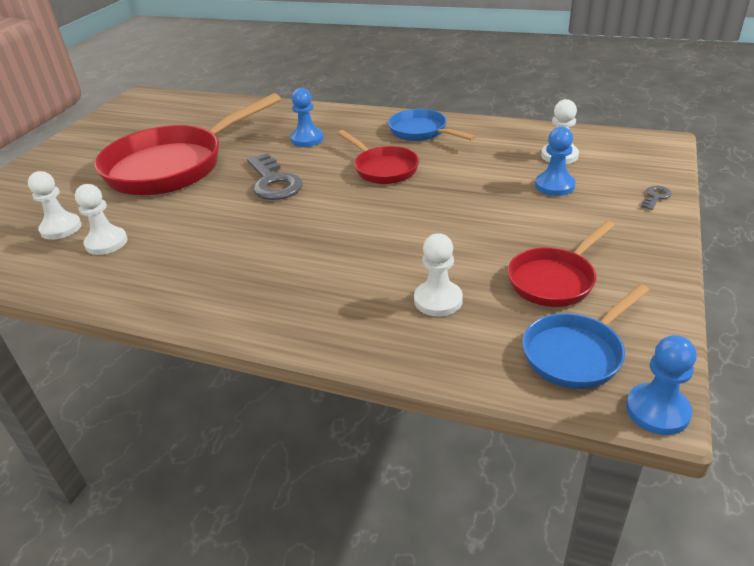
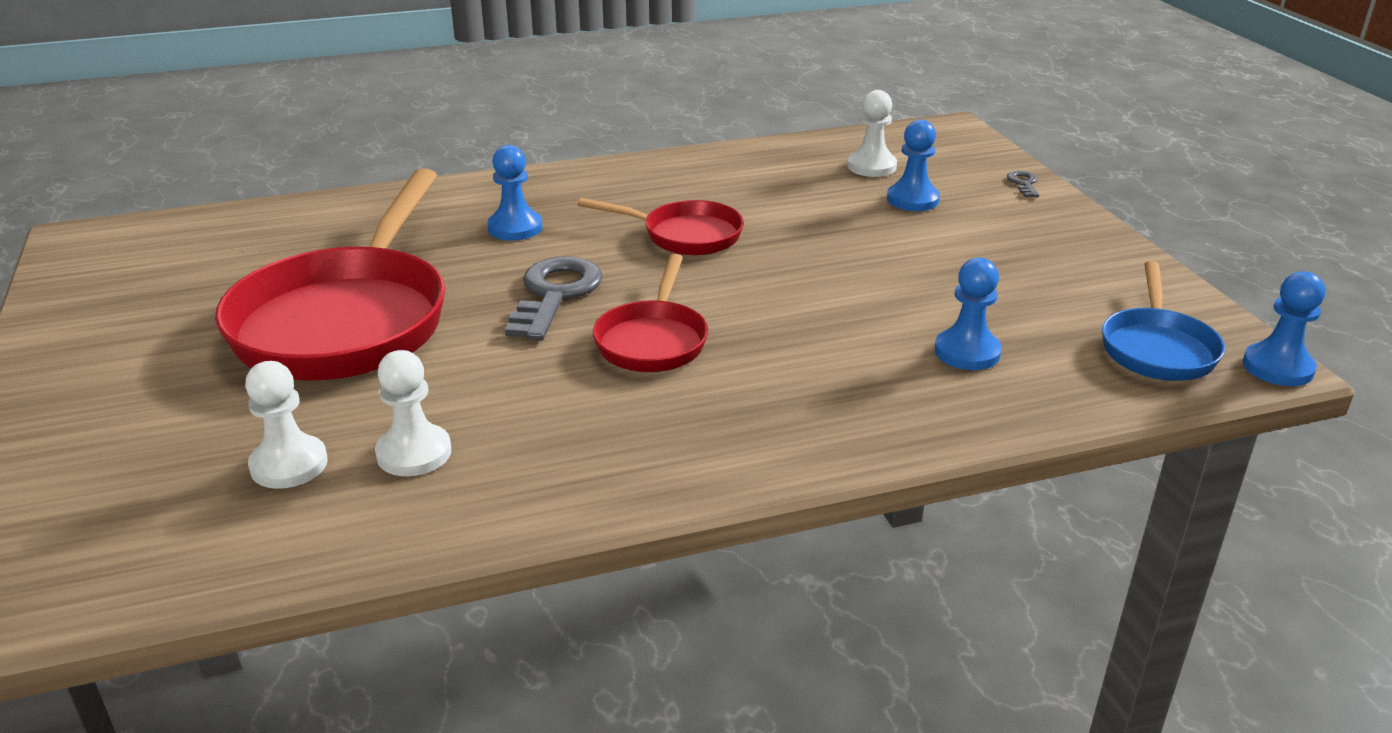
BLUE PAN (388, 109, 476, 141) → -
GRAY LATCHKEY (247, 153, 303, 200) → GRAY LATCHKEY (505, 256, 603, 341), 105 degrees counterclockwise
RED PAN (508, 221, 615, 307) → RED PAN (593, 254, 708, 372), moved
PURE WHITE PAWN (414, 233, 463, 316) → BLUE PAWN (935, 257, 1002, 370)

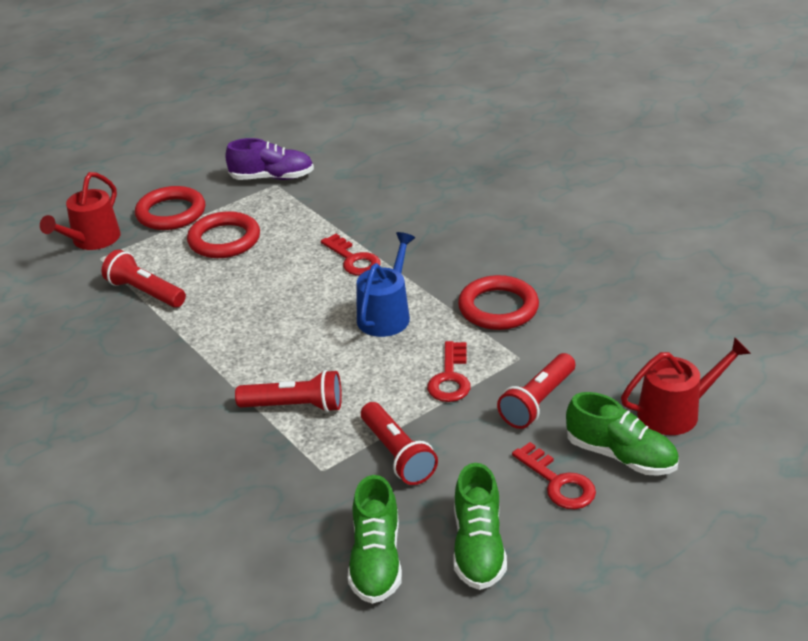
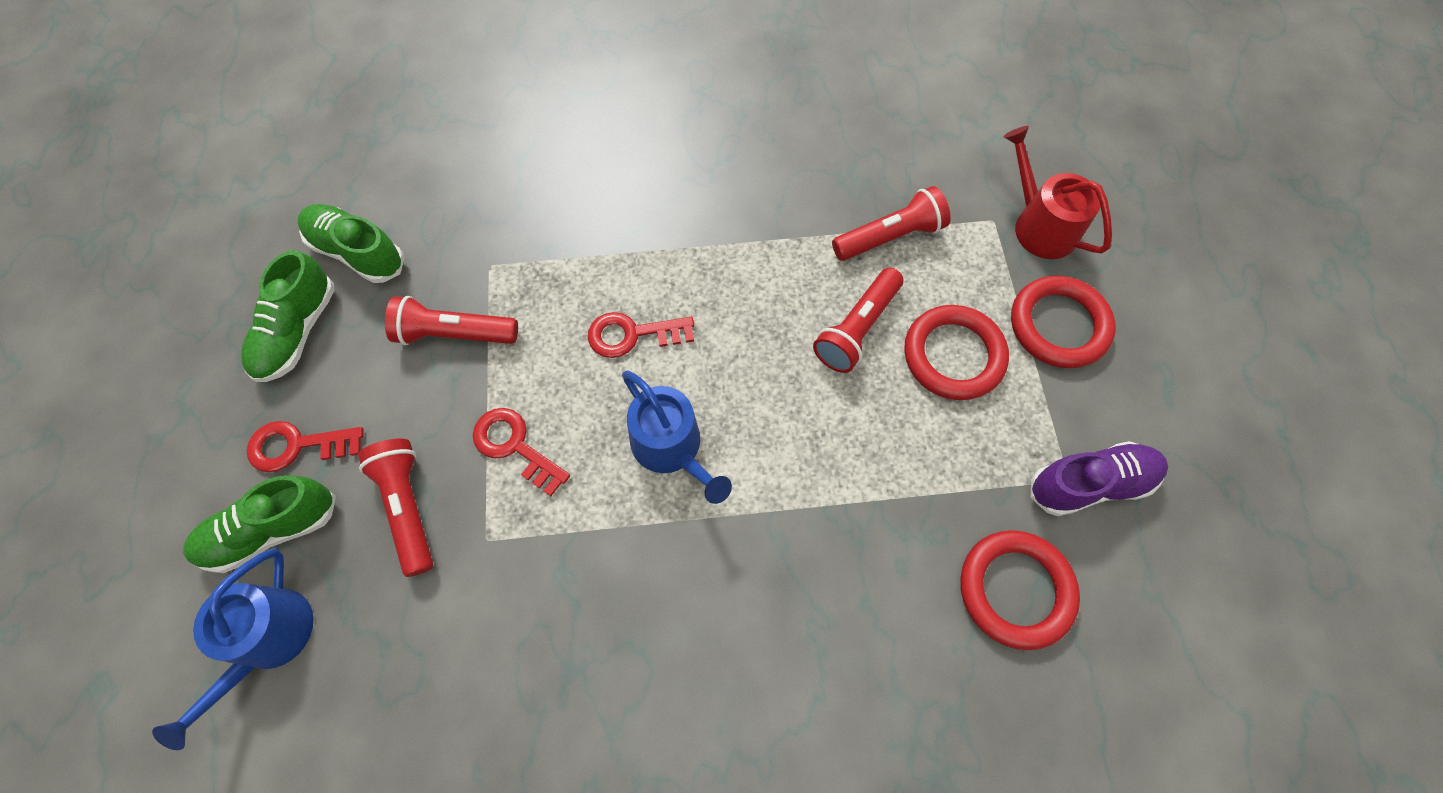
VIOLET LACE-UP SHOE (225, 138, 314, 180) → VIOLET LACE-UP SHOE (1031, 441, 1168, 516), 135 degrees counterclockwise
RED LATCHKEY (321, 234, 381, 276) → RED LATCHKEY (588, 312, 694, 358), moved
RED TORUS (458, 275, 539, 330) → RED TORUS (961, 530, 1080, 650), moved
RED SPRINKLING CAN (621, 337, 751, 435) → BLUE SPRINKLING CAN (152, 548, 314, 750)
RED POCKET TORCH (235, 370, 342, 412) → RED POCKET TORCH (813, 268, 903, 373), moved
LEAF-GREEN LACE-UP SHOE (453, 463, 507, 590) → LEAF-GREEN LACE-UP SHOE (241, 250, 335, 382), 105 degrees counterclockwise

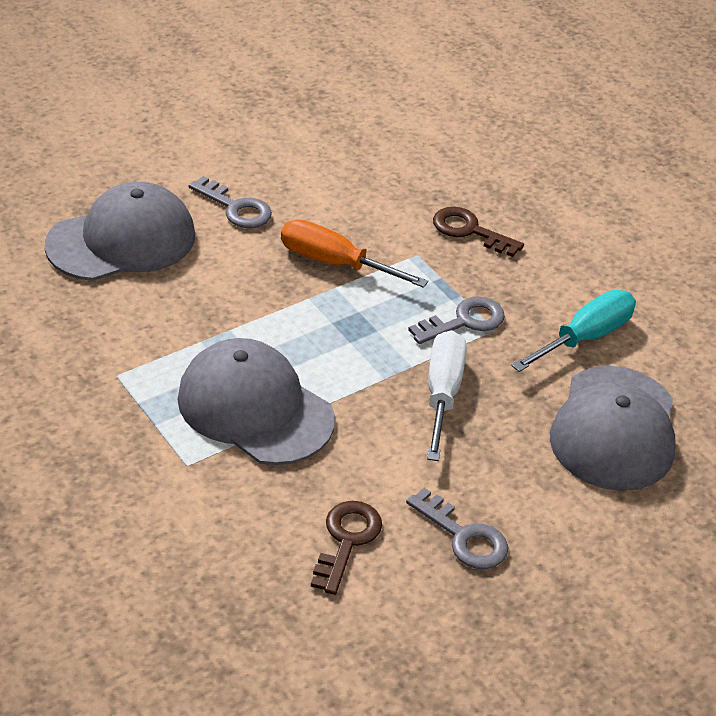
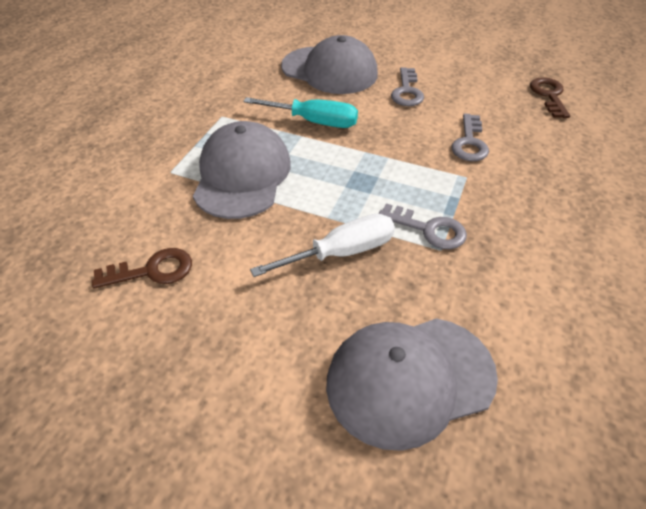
BROWN LATCHKEY (433, 207, 524, 257) → BROWN LATCHKEY (530, 77, 570, 118), moved
BRIGHT ORANGE HAND SCREWDRIVER (281, 219, 428, 288) → -
TURQUOISE HAND SCREWDRIVER (511, 290, 636, 372) → TURQUOISE HAND SCREWDRIVER (243, 97, 358, 128), moved
GRAY LATCHKEY (406, 488, 508, 569) → GRAY LATCHKEY (452, 113, 489, 161), moved

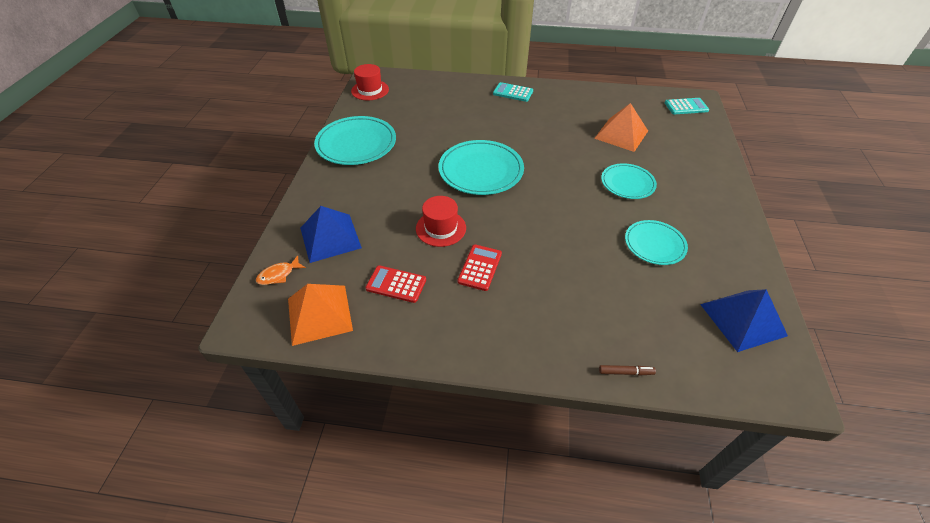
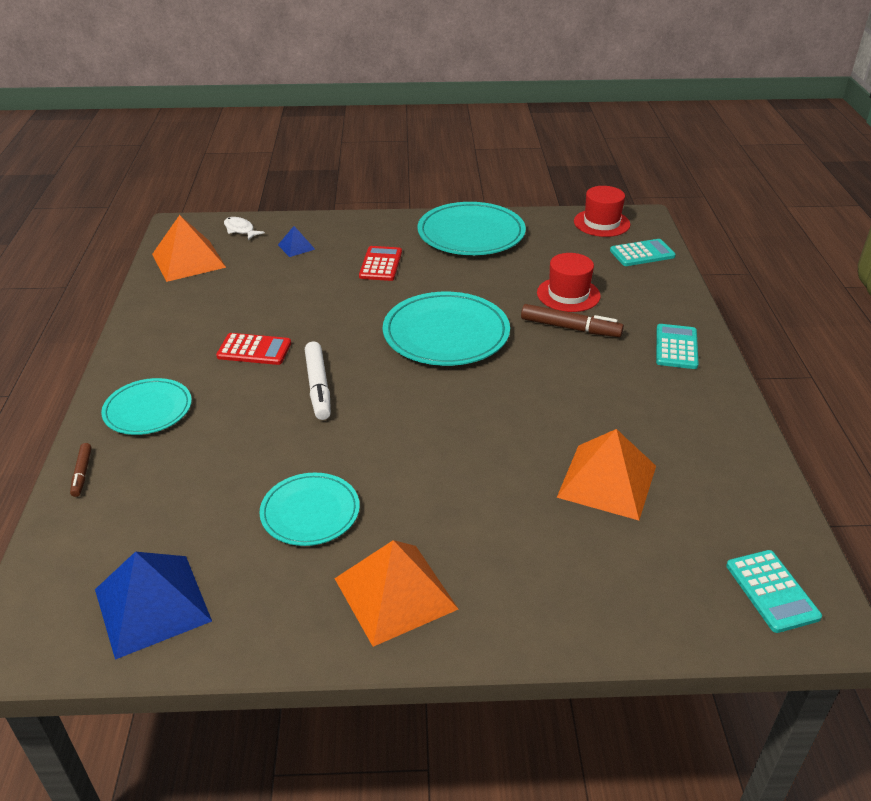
TURQUOISE DINNER PLATE (601, 163, 657, 199) → TURQUOISE DINNER PLATE (101, 378, 192, 435), moved
RED HAT (416, 196, 466, 247) → RED HAT (537, 253, 601, 312), moved
BLUE SOLID PYRAMID (300, 206, 362, 263) → BLUE SOLID PYRAMID (278, 226, 315, 257), x0.49
BRIGHT ORANGE TOY FISH (256, 255, 306, 285) → PURE WHITE TOY FISH (224, 217, 265, 240)
RED POCKET CALCULATOR (365, 265, 426, 303) → RED POCKET CALCULATOR (359, 246, 402, 281), moved
- → TURQUOISE POCKET CALCULATOR (610, 239, 676, 266)
- → BROWN FELT PEN (521, 304, 624, 337)
- → PURE WHITE FELT PEN (305, 342, 331, 420)
- → BRIGHT ORANGE SOLID PYRAMID (334, 540, 458, 647)

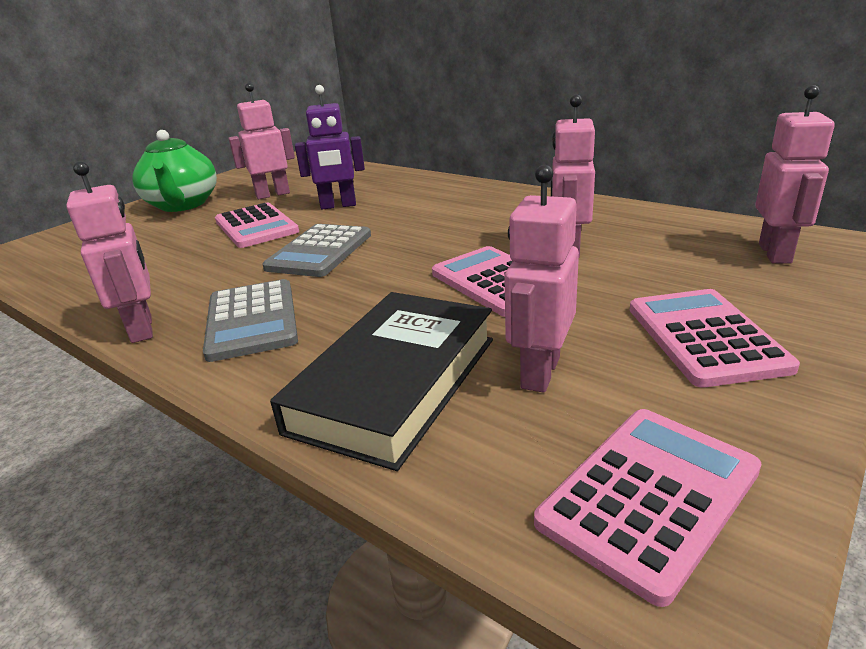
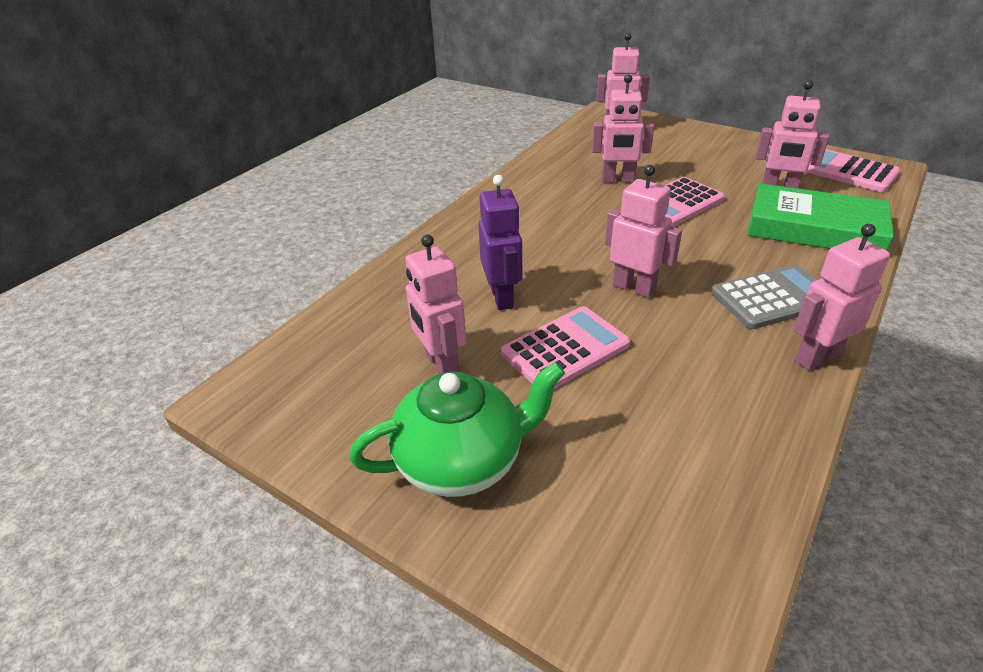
GRAY POCKET CALCULATOR (262, 224, 371, 277) → PINK TOY ROBOT (605, 165, 682, 298)
PINK POCKET CALCULATOR (630, 289, 800, 388) → -
BLACK HARDCOVER (270, 292, 493, 471) → LEAF-GREEN HARDCOVER (747, 183, 894, 251)

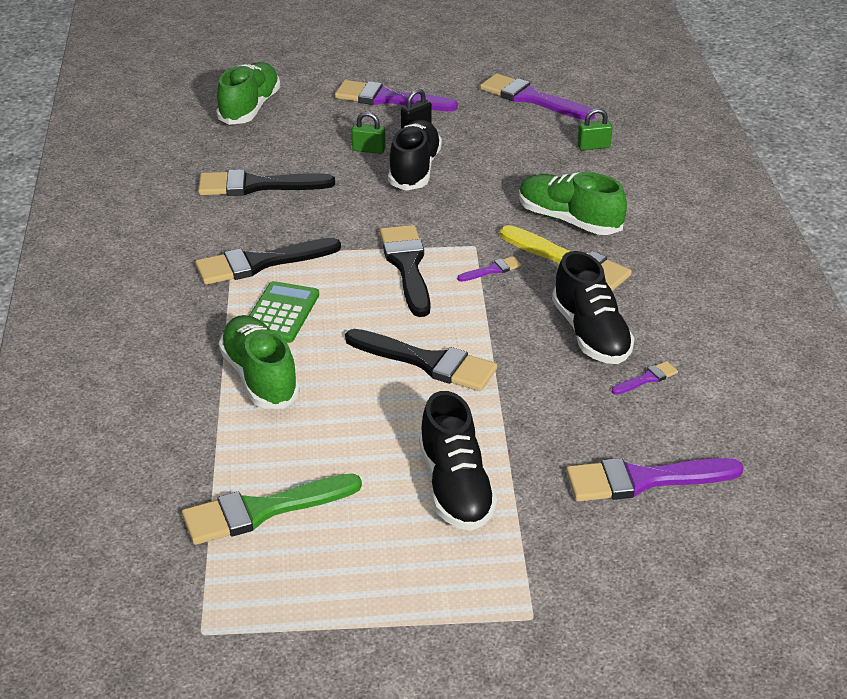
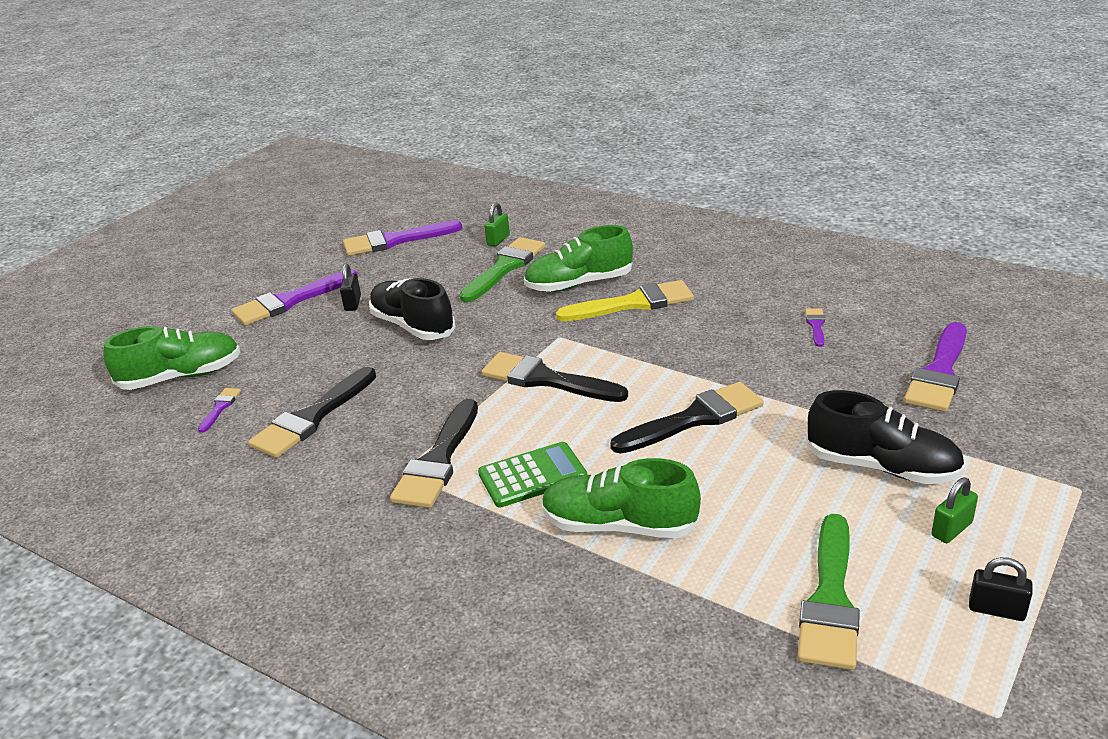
LEAF-GREEN LACE-UP SHOE (216, 62, 280, 125) → LEAF-GREEN LACE-UP SHOE (103, 326, 240, 390), 105 degrees clockwise
LEAF-GREEN SMALL LOCK (352, 111, 386, 154) → LEAF-GREEN SMALL LOCK (931, 478, 978, 543), moved
BLACK LACE-UP SHOE (552, 251, 635, 364) → -
VIOLET PAINTBRUSH (457, 256, 522, 282) → VIOLET PAINTBRUSH (198, 388, 241, 433), moved
LEAF-GREEN POCKET CALCULATOR (249, 281, 319, 343) → LEAF-GREEN POCKET CALCULATOR (478, 442, 587, 507), 105 degrees clockwise
- → LEAF-GREEN PAINTBRUSH (459, 237, 545, 302)
- → BLACK SMALL LOCK (969, 557, 1033, 621)

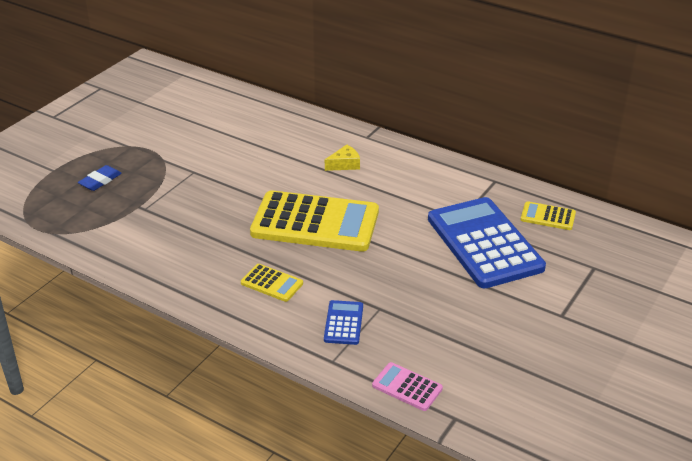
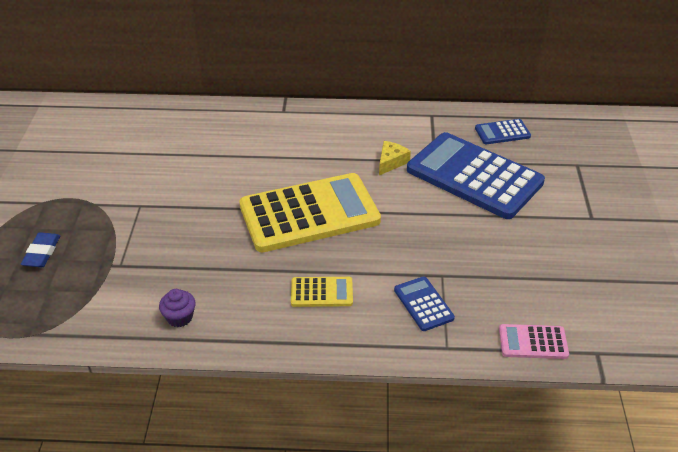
GOLDEN CHEESE WEDGE (325, 145, 360, 171) → GOLDEN CHEESE WEDGE (379, 141, 411, 175), moved
GOLDEN POCKET CALCULATOR (521, 201, 576, 230) → BLUE POCKET CALCULATOR (475, 119, 531, 144)
- → VIOLET FAIRY CAKE (159, 289, 196, 327)

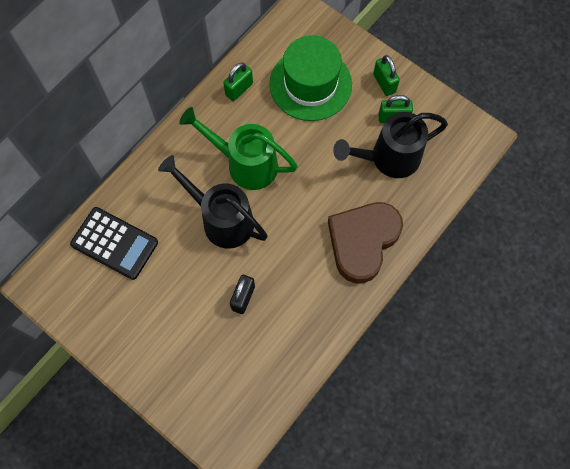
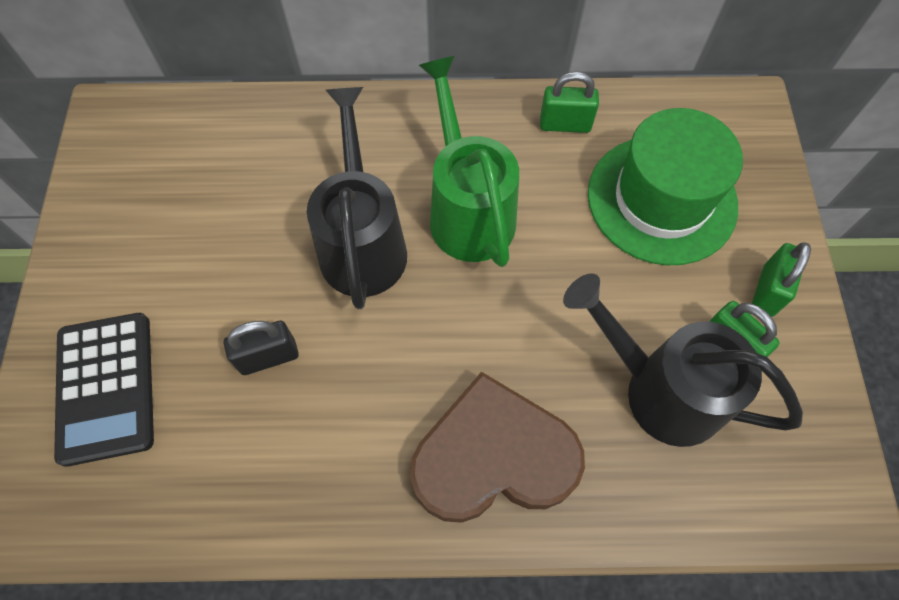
BLACK POCKET CALCULATOR (70, 207, 158, 280) → BLACK POCKET CALCULATOR (54, 313, 154, 467), moved

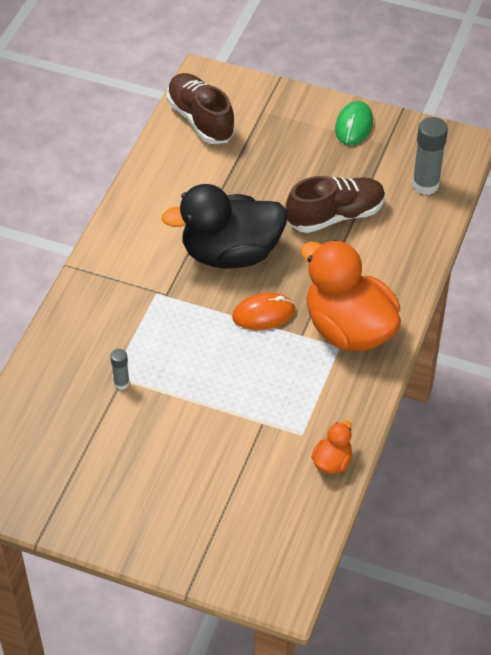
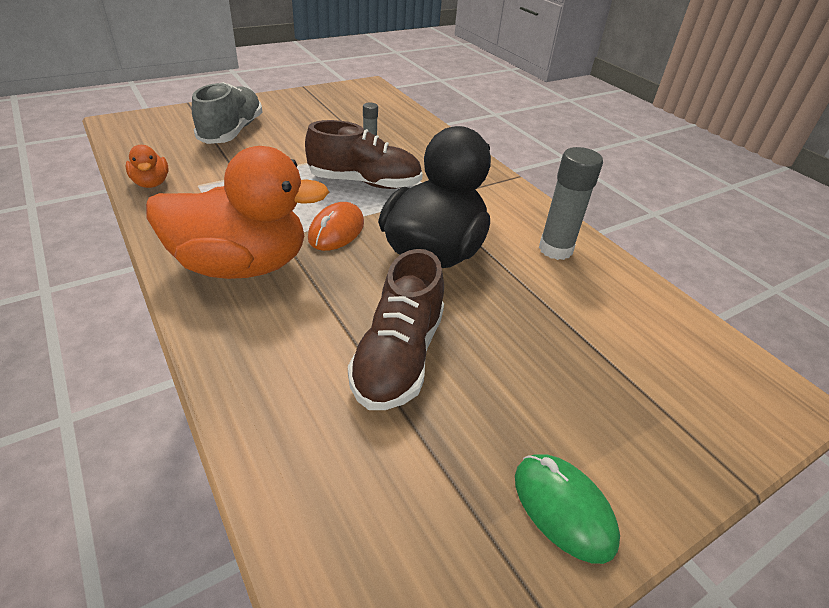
BROWN LACE-UP SHOE (167, 73, 235, 144) → BROWN LACE-UP SHOE (305, 120, 423, 189), moved
GRAY GLUE STICK (412, 117, 448, 195) → GRAY GLUE STICK (539, 147, 603, 260), moved
- → GRAY LACE-UP SHOE (192, 82, 263, 144)

